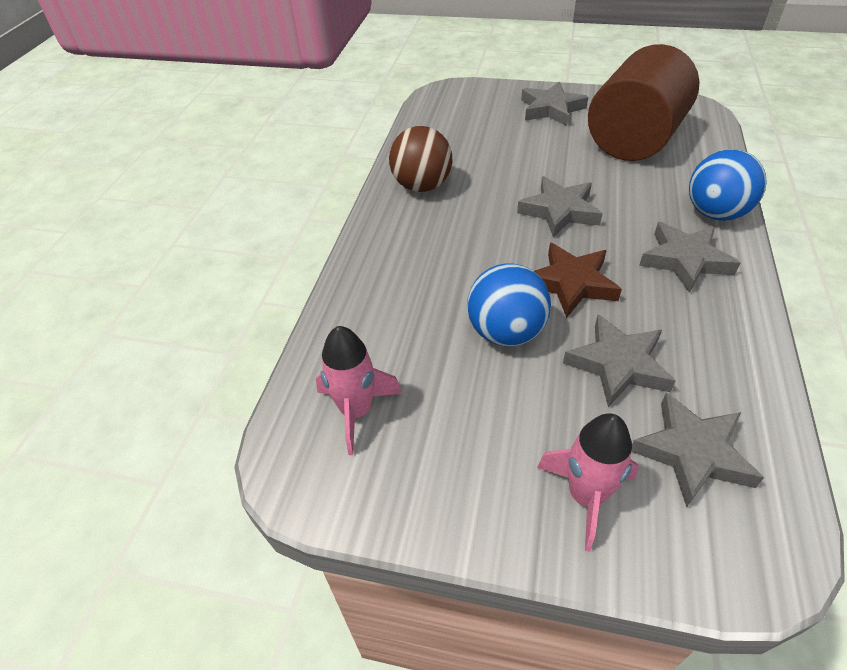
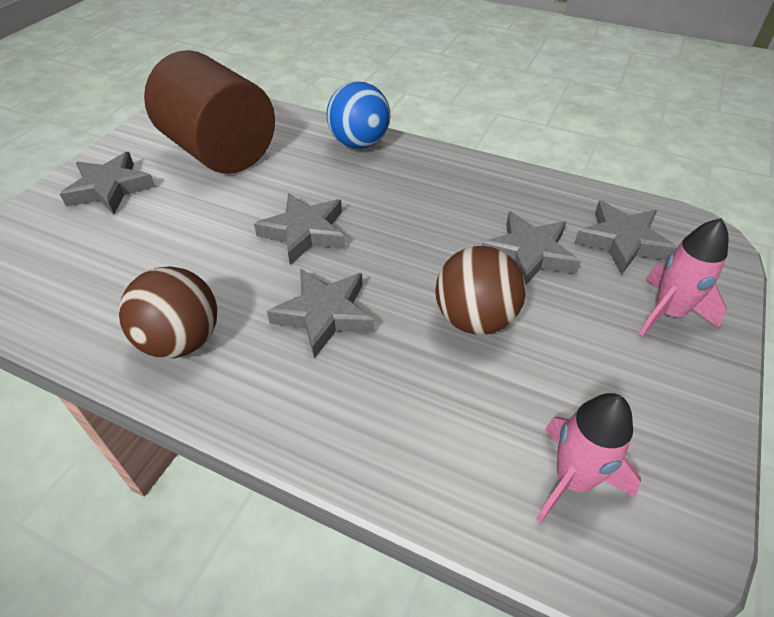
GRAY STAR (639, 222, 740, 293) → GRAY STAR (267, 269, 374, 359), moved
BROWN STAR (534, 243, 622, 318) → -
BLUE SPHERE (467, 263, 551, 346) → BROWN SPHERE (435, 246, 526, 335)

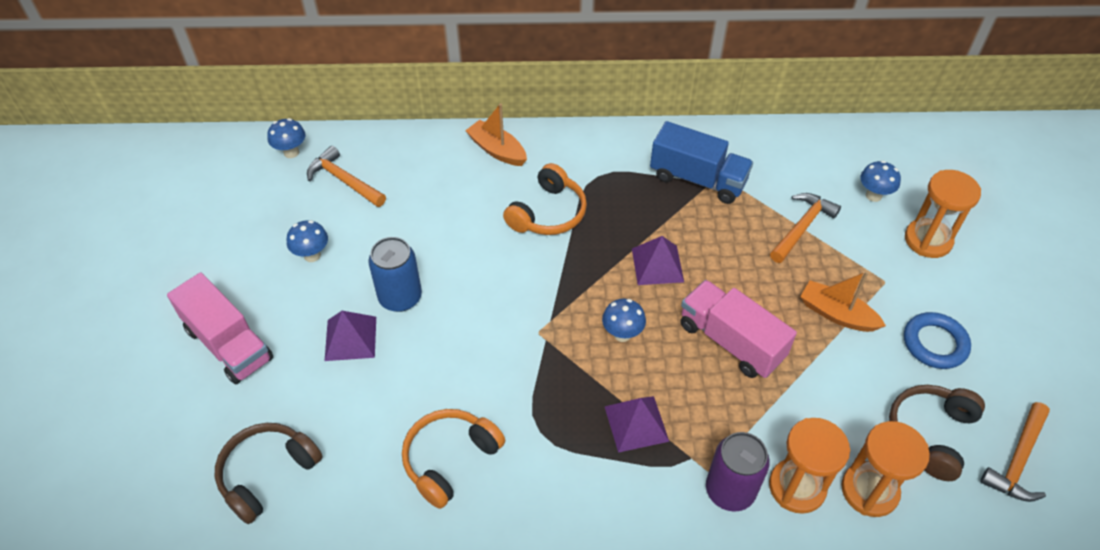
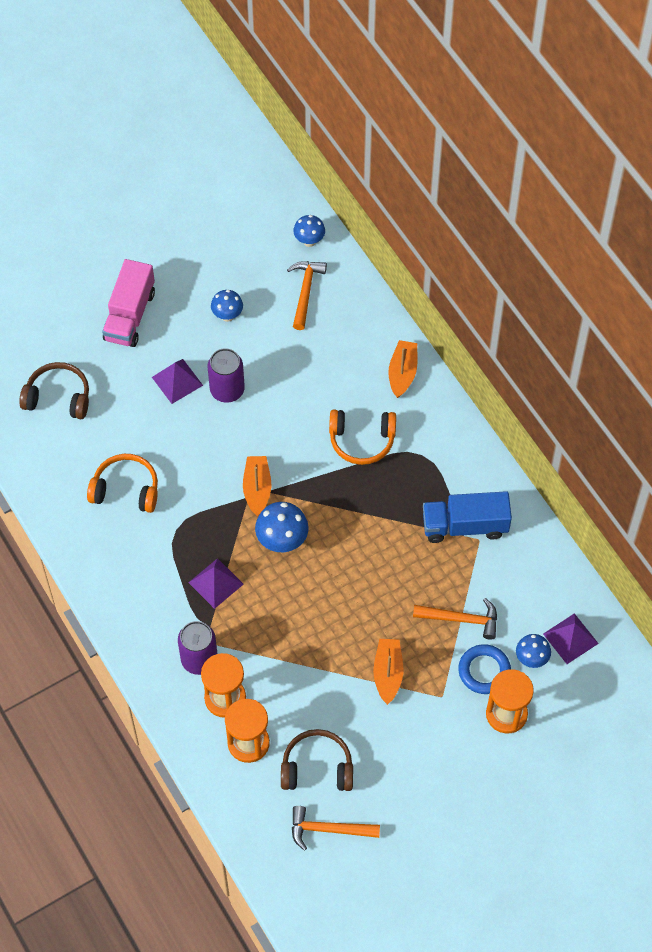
BLUE TOY TRUCK (650, 121, 753, 204) → BLUE TOY TRUCK (423, 491, 512, 543), 90 degrees clockwise
VIOLET SOLID PYRAMID (632, 236, 684, 285) → VIOLET SOLID PYRAMID (543, 613, 599, 664), moved
BLUE CAN (368, 237, 422, 312) → VIOLET CAN (208, 348, 245, 403)
PINK TOY TRUCK (680, 280, 797, 378) → -
BLUE TOADSTOOL (602, 299, 646, 342) → BLUE TOADSTOOL (255, 502, 309, 552), x1.55
BLUE TORUS (904, 312, 971, 369) → BLUE TORUS (458, 644, 511, 694), moved
- → BRIGHT ORANGE SAILBOAT (243, 456, 272, 516)

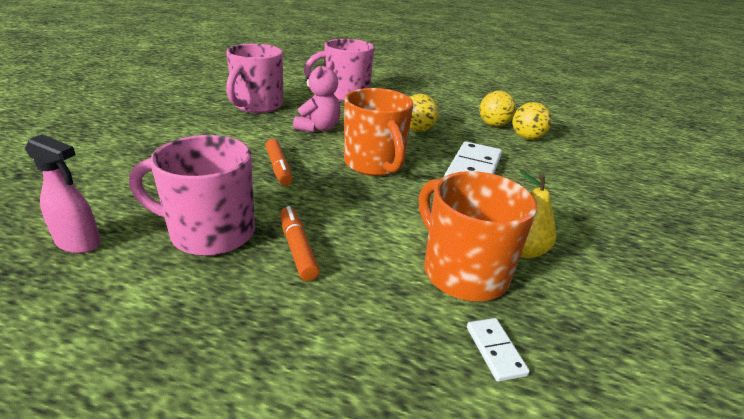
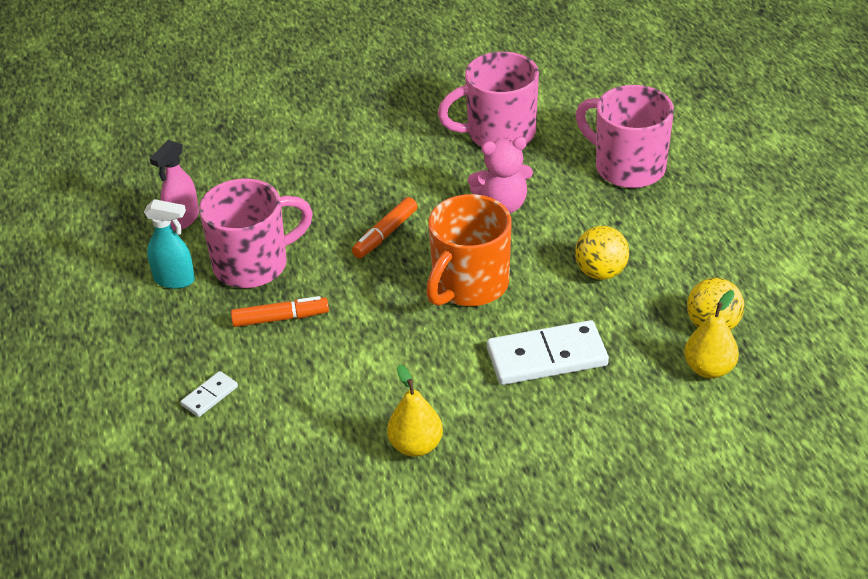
GOLDEN SPHERE (512, 102, 552, 140) → GOLDEN TOY PEAR (684, 290, 739, 378)
PINK SPRAY CLEANER (25, 134, 101, 253) → PINK SPRAY CLEANER (150, 140, 199, 231), 45 degrees clockwise
PINK TEA MUG (129, 135, 255, 256) → PINK TEA MUG (199, 178, 313, 288), 90 degrees clockwise
BRIGHT ORANGE TEA MUG (419, 171, 537, 301) → -
BRIGHT ORANGE FELT PEN (280, 206, 320, 281) → BRIGHT ORANGE FELT PEN (231, 296, 329, 327), 45 degrees clockwise
PURE WHITE DOMINO (467, 318, 530, 382) → PURE WHITE DOMINO (180, 371, 238, 417), moved
- → TURQUOISE SPRAY CLEANER (144, 199, 195, 289)

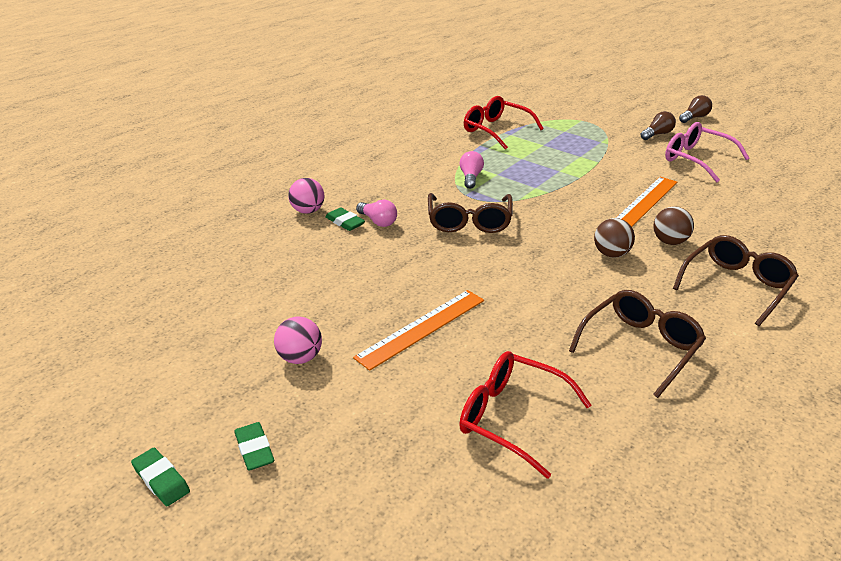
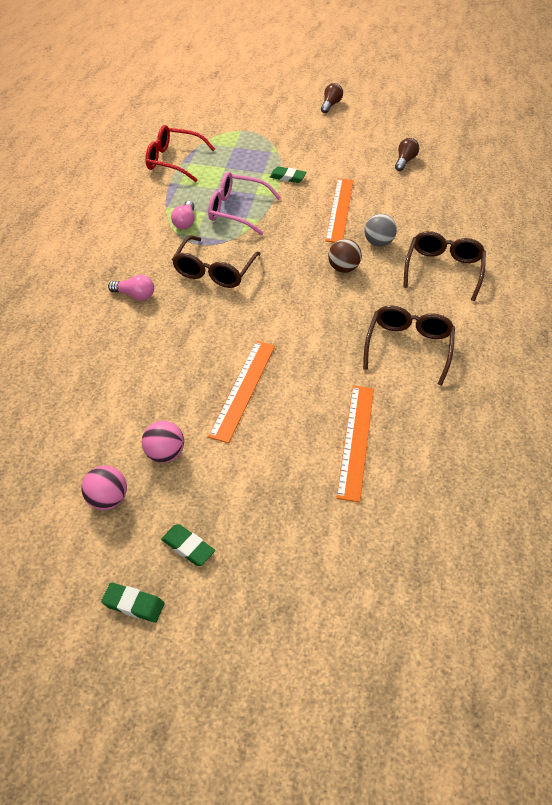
BROWN BULB (640, 111, 676, 140) → BROWN BULB (395, 138, 419, 171), moved
PINK GLASSES (665, 122, 750, 182) → PINK GLASSES (208, 172, 281, 236), moved
PINK BULB (460, 151, 484, 189) → PINK BULB (171, 201, 195, 229), 150 degrees counterclockwise
PINK SPHERE (288, 178, 324, 214) → PINK SPHERE (81, 466, 127, 510), moved
BROWN GLASSES (428, 193, 513, 233) → BROWN GLASSES (172, 236, 261, 288), 45 degrees clockwise
BROWN SPHERE (653, 206, 694, 245) → GRAY SPHERE (364, 214, 397, 247)
LEAF-GREEN ERASER (325, 207, 365, 231) → LEAF-GREEN ERASER (270, 166, 307, 183), moved
RED GLASSES (459, 351, 591, 479) → BRIGHT ORANGE RULER (337, 386, 374, 502)

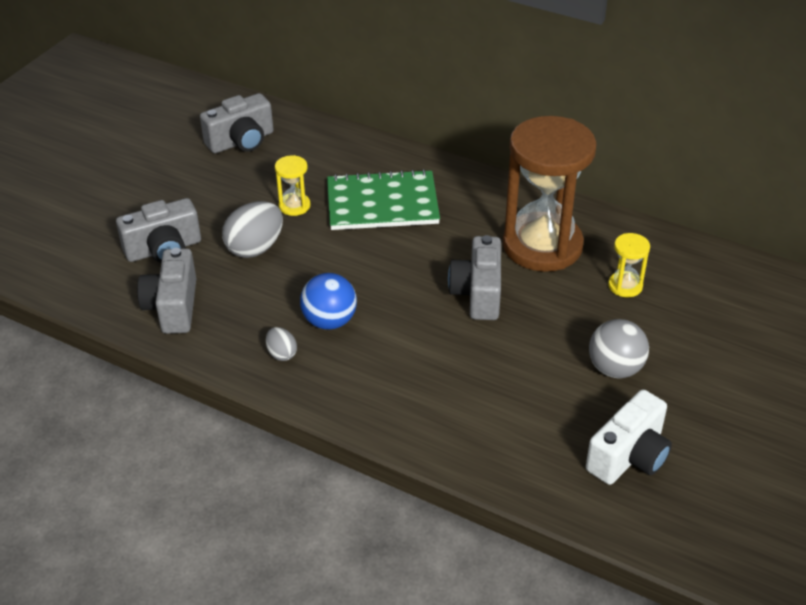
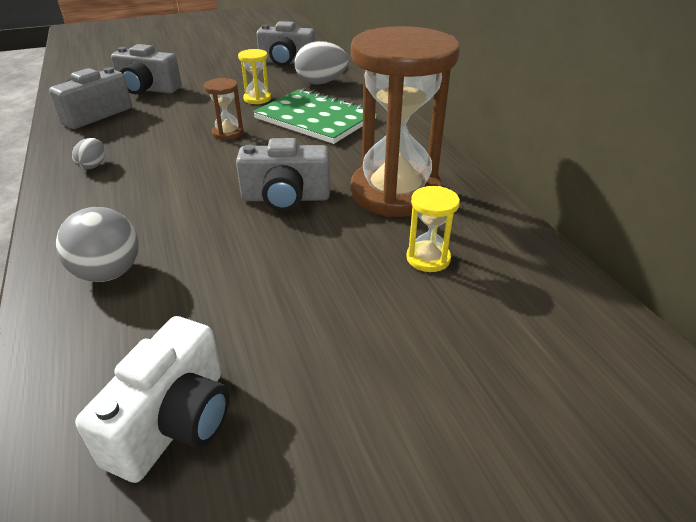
GRAY EGG (222, 201, 283, 258) → GRAY EGG (295, 41, 348, 85), moved
GRAY PHOTO CAMERA (448, 235, 501, 320) → GRAY PHOTO CAMERA (236, 138, 330, 211), 135 degrees counterclockwise
BLUE SPHERE (300, 273, 357, 330) → -
GRAY SPHERE (589, 319, 649, 378) → GRAY SPHERE (56, 207, 139, 282), moved
PURE WHITE PHOTO CAMERA (586, 389, 672, 485) → PURE WHITE PHOTO CAMERA (75, 316, 229, 483), 60 degrees counterclockwise
- → BROWN SAND TIMER (204, 78, 244, 140)

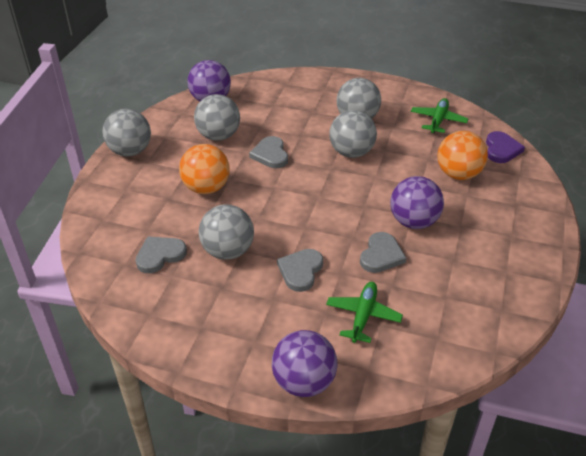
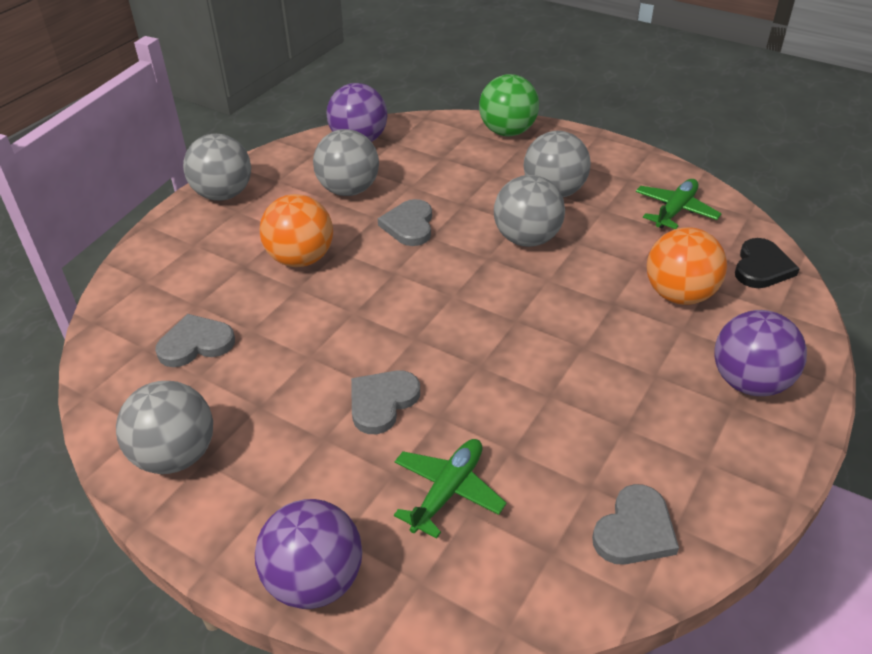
VIOLET HEART (486, 131, 525, 163) → BLACK HEART (735, 238, 800, 288)
VIOLET SPHERE (390, 176, 444, 229) → VIOLET SPHERE (714, 310, 807, 396), moved
GRAY SPHERE (198, 204, 254, 260) → GRAY SPHERE (116, 381, 213, 474), moved
GRAY HEART (360, 232, 406, 273) → GRAY HEART (592, 484, 679, 565), moved
- → LEAF-GREEN SPHERE (479, 74, 539, 136)

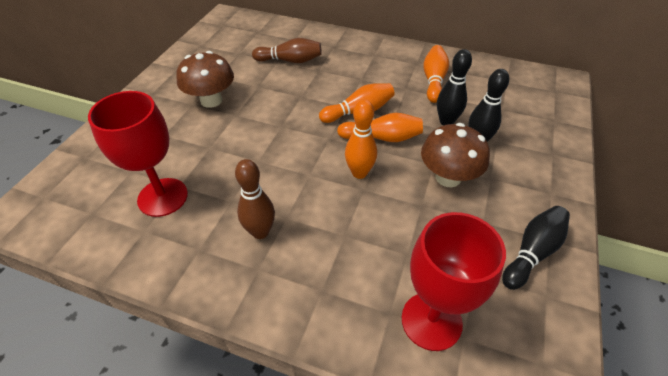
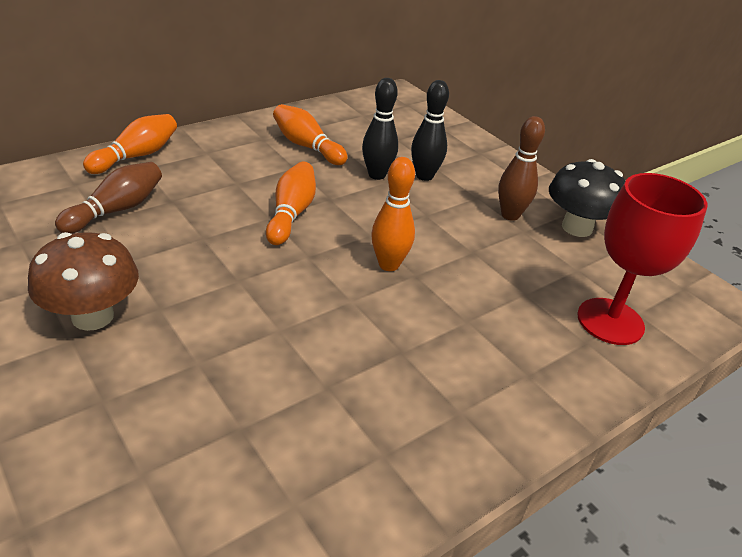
RED GOBLET (88, 91, 188, 217) → -
BRIGHT ORANGE BOWLING PIN (337, 113, 423, 142) → BRIGHT ORANGE BOWLING PIN (83, 114, 177, 174), moved
BROWN TOADSTOOL (421, 123, 490, 187) → -
BROWN BOWLING PIN (235, 159, 275, 239) → BROWN BOWLING PIN (498, 116, 545, 221), moved
BLACK BOWLING PIN (502, 206, 570, 290) → BLACK TOADSTOOL (549, 159, 625, 237)

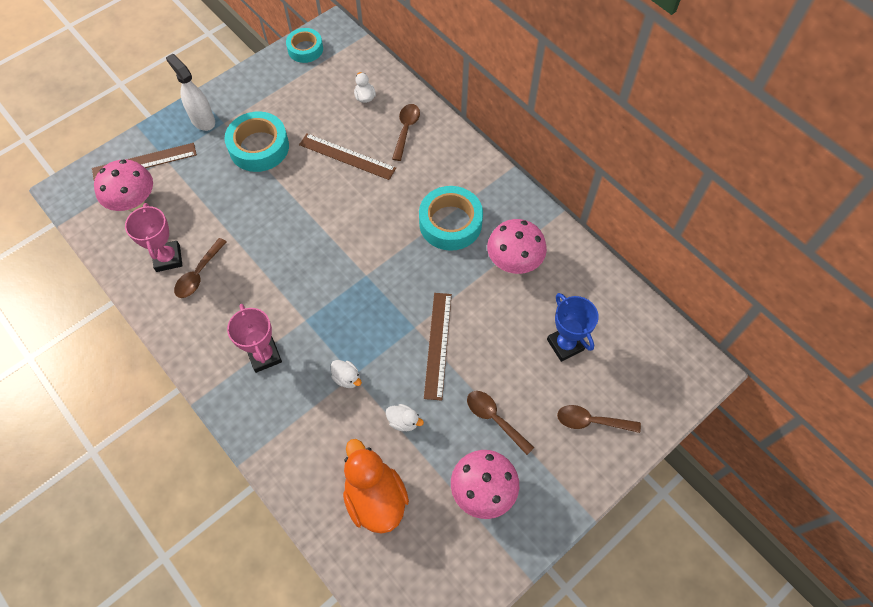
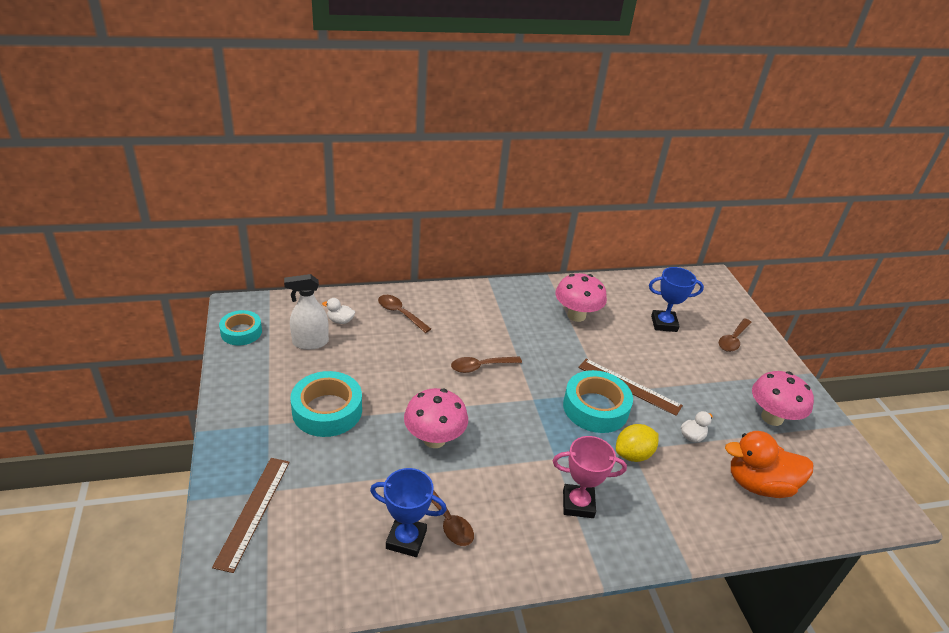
PURE WHITE SPRAY CLEANER (166, 54, 215, 131) → PURE WHITE SPRAY CLEANER (284, 274, 329, 350), moved
BROWN RULER (299, 133, 396, 180) → -
PINK TOADSTOOL (94, 160, 153, 211) → PINK TOADSTOOL (404, 388, 468, 448), moved
TURQUOISE ROLL OF TAPE (419, 186, 483, 251) → TURQUOISE ROLL OF TAPE (563, 370, 633, 433), moved
PINK AWARD CUP (125, 203, 182, 272) → BLUE AWARD CUP (370, 468, 447, 557)
PURE WHITE DUCK (331, 360, 362, 388) → GOLDEN LEMON (616, 424, 659, 462)
BROWN SPOON (467, 391, 534, 455) → BROWN SPOON (451, 356, 522, 373), moved

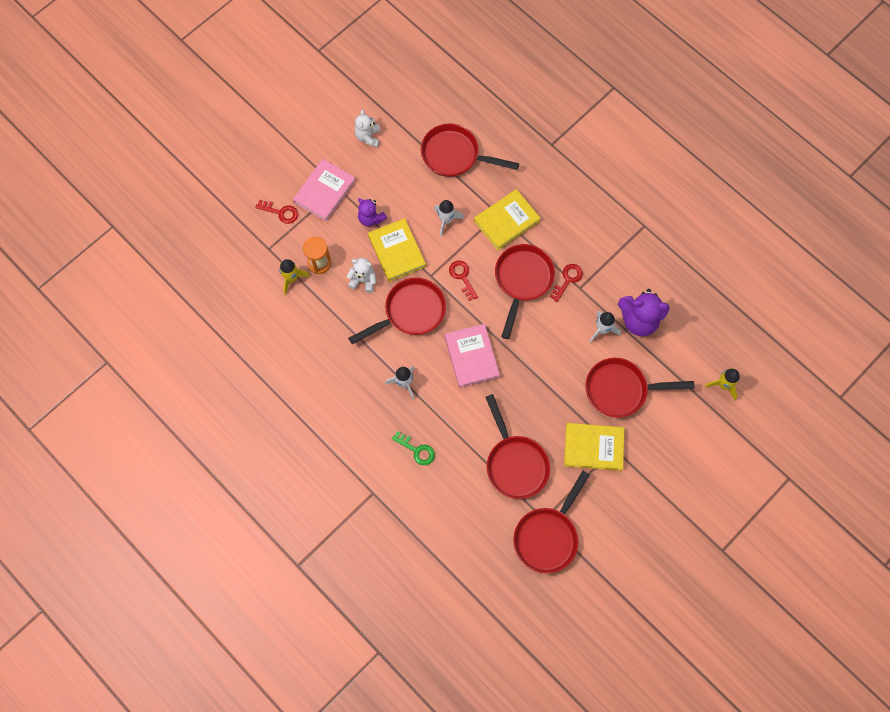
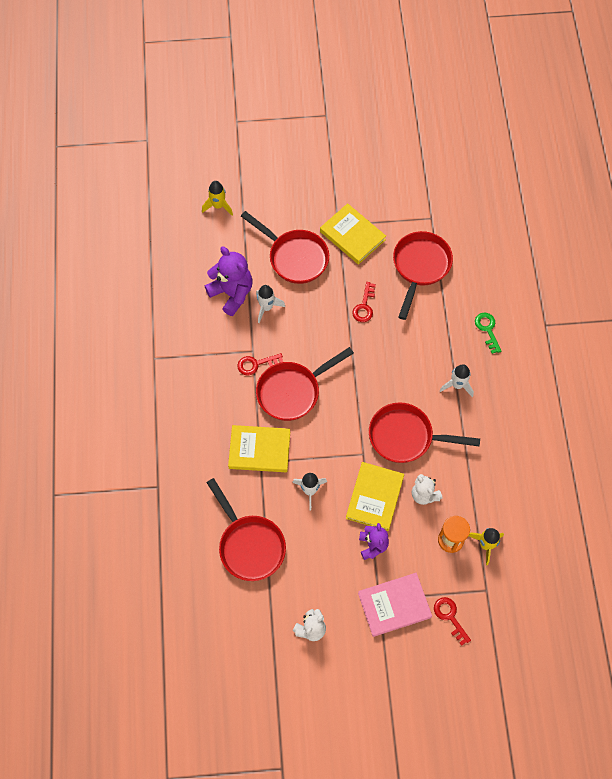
RED LATCHKEY (449, 261, 478, 301) → RED LATCHKEY (352, 282, 376, 322), moved
PINK HARDCOVER (445, 324, 500, 388) → -
RED PAN (513, 471, 590, 573) → -

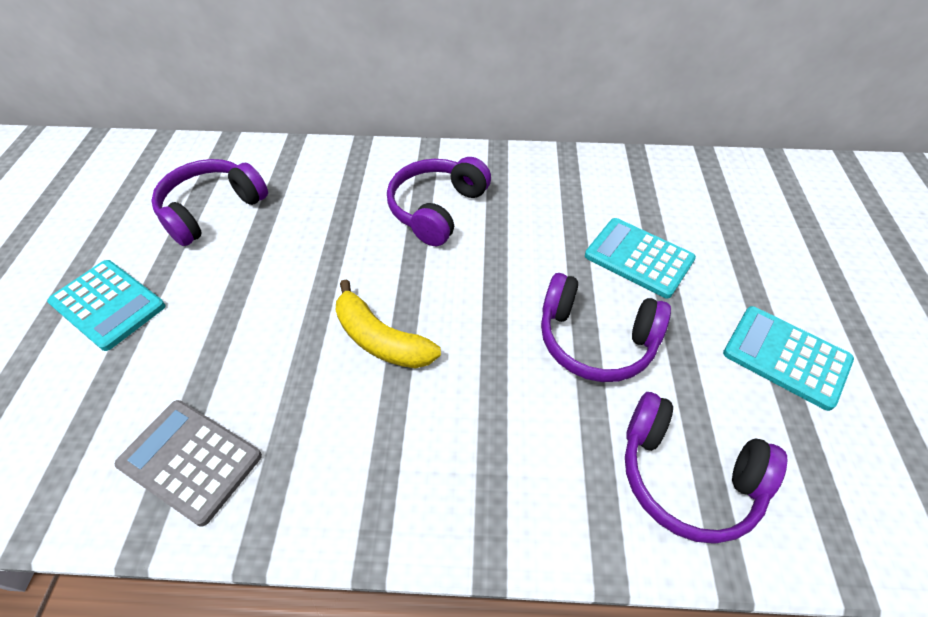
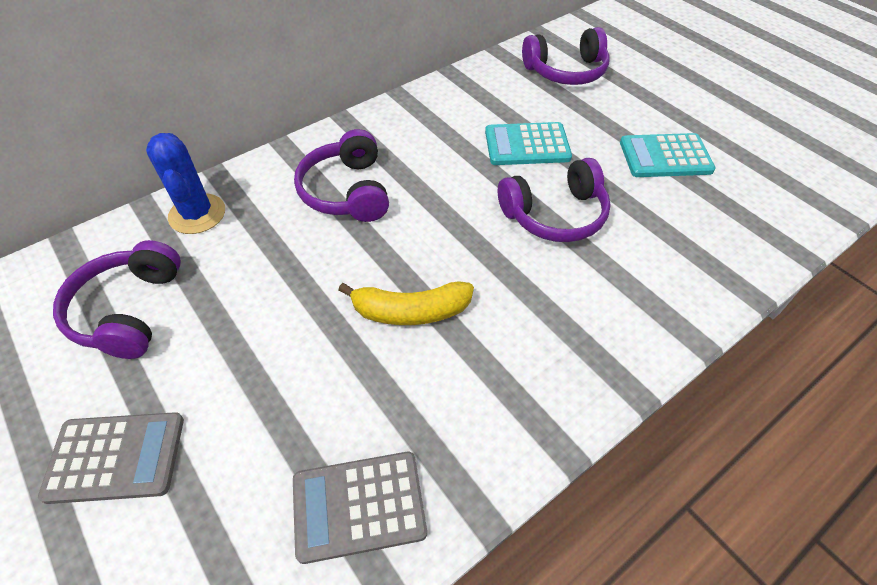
TURQUOISE POCKET CALCULATOR (47, 260, 165, 351) → GRAY POCKET CALCULATOR (38, 412, 184, 504)
VIOLET OVER-EAR HEADPHONES (625, 392, 787, 544) → VIOLET OVER-EAR HEADPHONES (522, 27, 610, 85), moved
- → BLUE CACTUS (146, 133, 225, 234)

